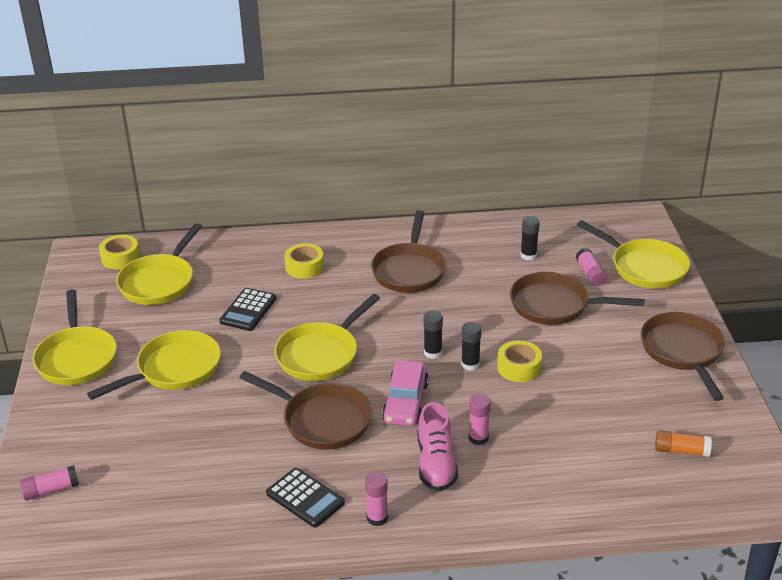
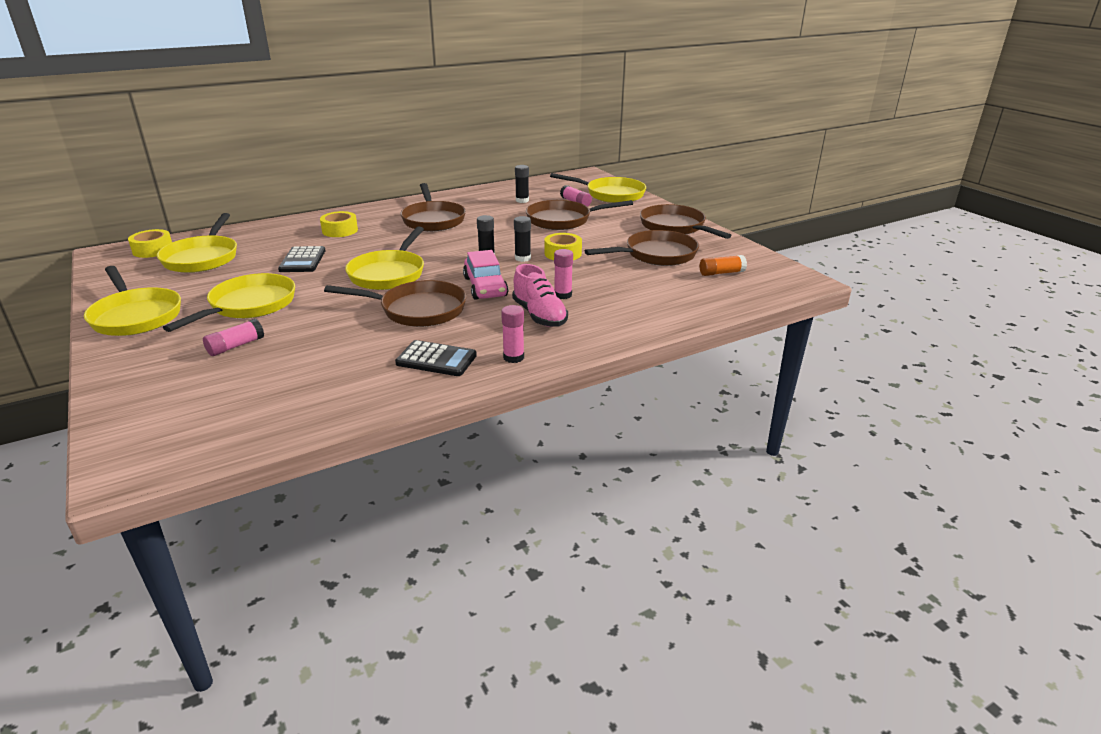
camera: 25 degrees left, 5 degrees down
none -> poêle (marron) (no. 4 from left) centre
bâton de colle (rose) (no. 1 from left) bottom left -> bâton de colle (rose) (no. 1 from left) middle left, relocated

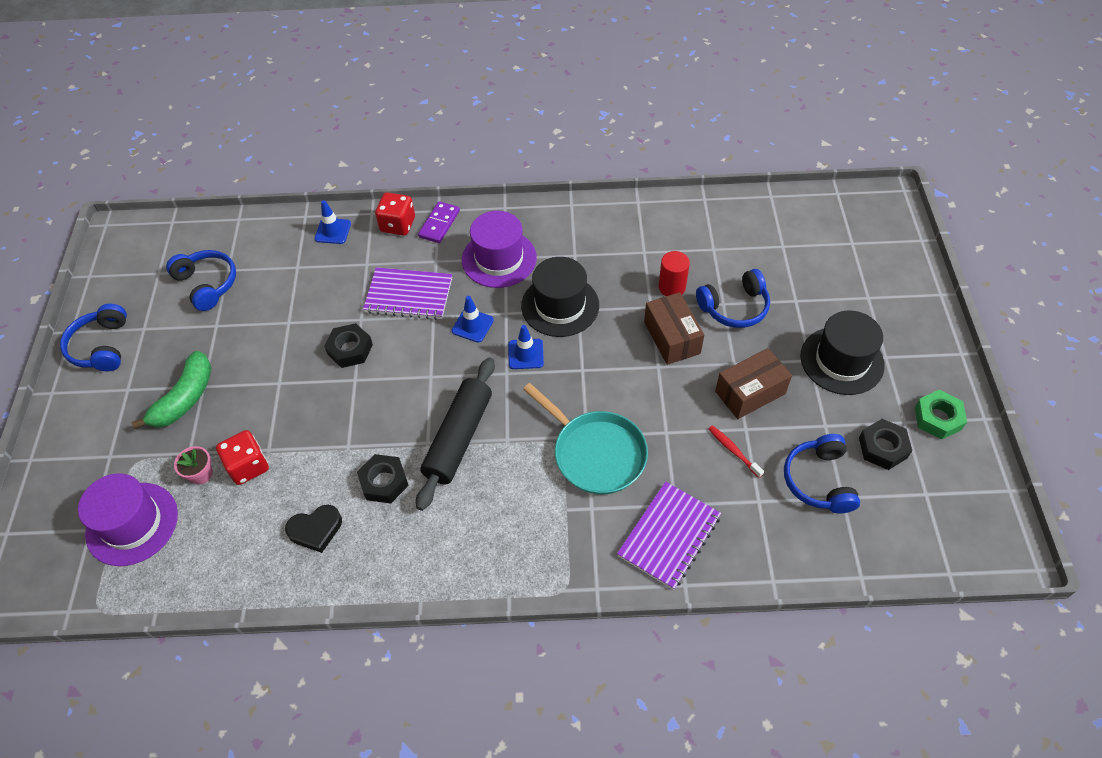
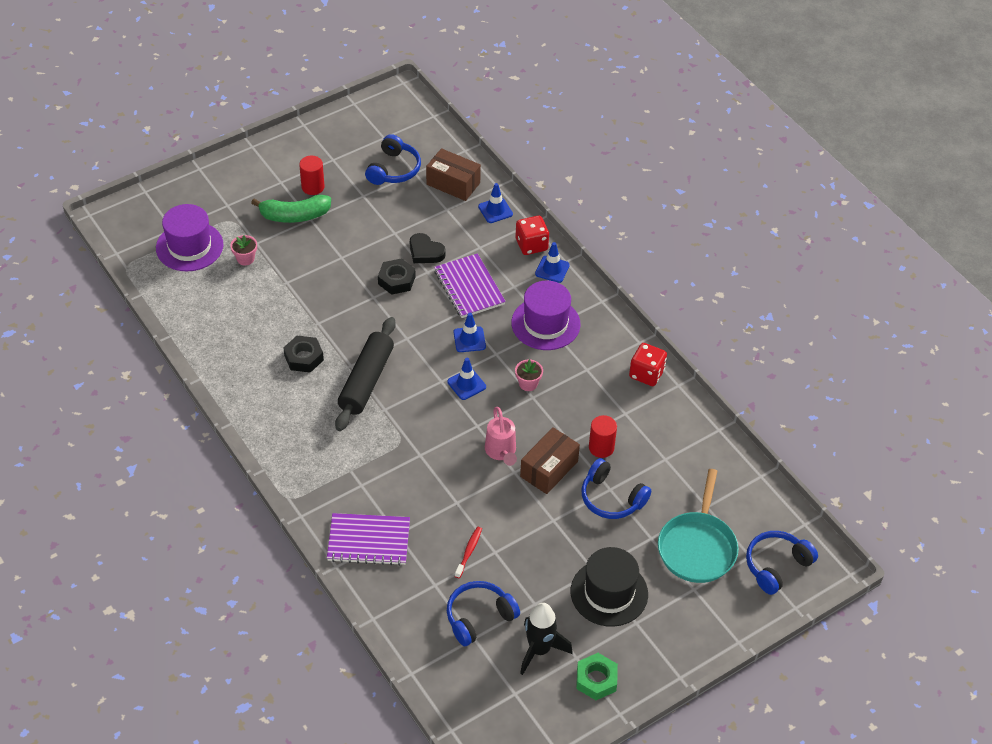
camera: 55 degrees right, 5 degrees down
none -> cylindre (rouge) (no. 1 from left) top left
none -> arrosoir (rose) centre
casque audio (bleu) (no. 1 from left in the first image) middle left -> casque audio (bleu) (no. 4 from left) bottom right, relocated
dé (rouge) (no. 1 from left in the first image) middle left -> dé (rouge) (no. 2 from left) centre, relocated
cœur (noir) bottom left -> cœur (noir) centre, relocated
poêle (turquoise) centre -> poêle (turquoise) bottom right, relocated
boîte (marron) (no. 2 from left in the first image) middle right -> boîte (marron) (no. 1 from left) top centre, relocated
domino (violet) top centre -> cône de chantier (bleu) (no. 4 from left) centre
chapeau (noir) (no. 1 from left) centre -> pot de fleurs (rose) (no. 2 from left) centre
écrou (noir) (no. 3 from left) middle right -> fusée (noir) bottom centre
rouleau à pâtisserie (noir) centre, 60 degrees counterclockwise

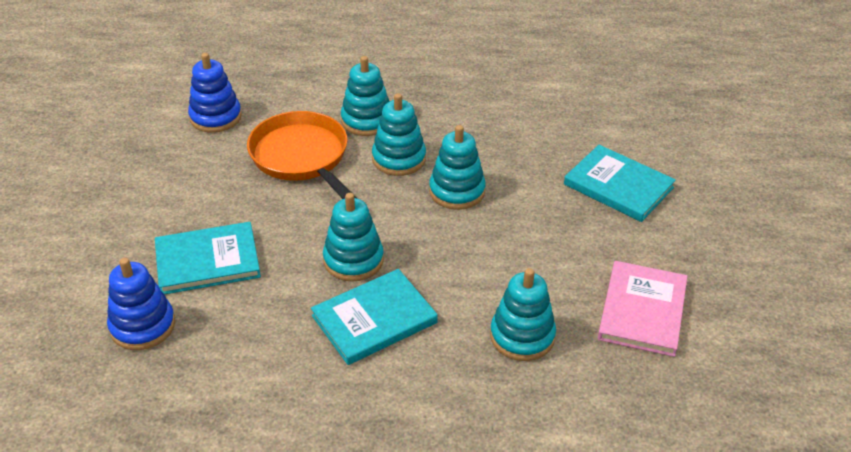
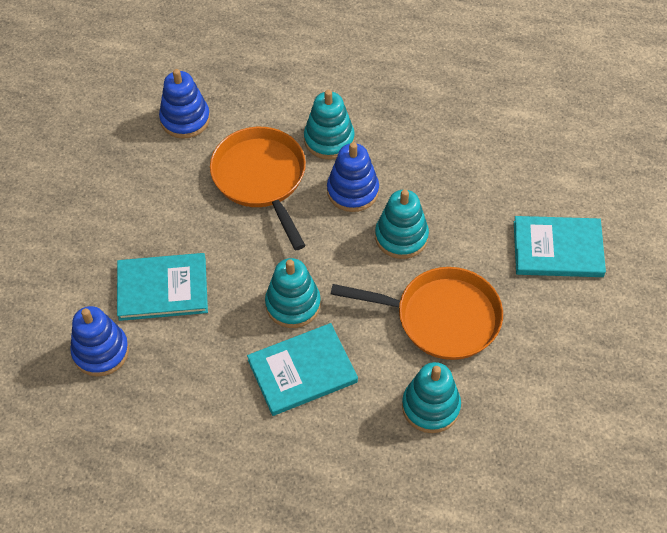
camera: 10 degrees right, 15 degrees up
livre (rose) bottom right -> none
none -> poêle (orange) (no. 2 from left) centre
jouet à empiler (turquoise) (no. 3 from left) top centre -> jouet à empiler (bleu) (no. 3 from left) top centre
livre (turquoise) (no. 3 from left) middle right, 45 degrees counterclockwise

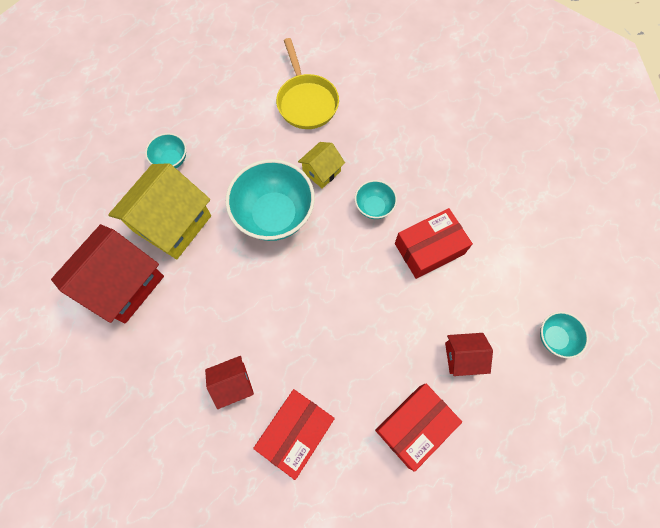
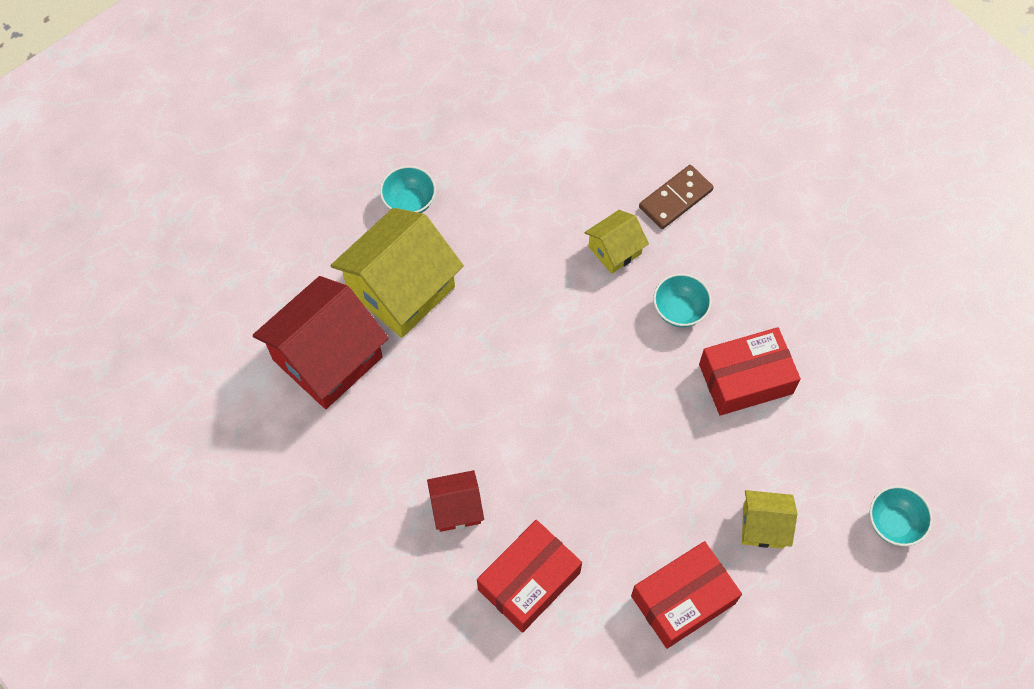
camera: 10 degrees right, 5 degrees down
bol (turquoise) (no. 2 from left) centre -> none
poêle (jaune) top centre -> none
none -> domino (marron) top centre
maison (rouge) (no. 3 from left) bottom right -> maison (jaune) (no. 3 from left) bottom right

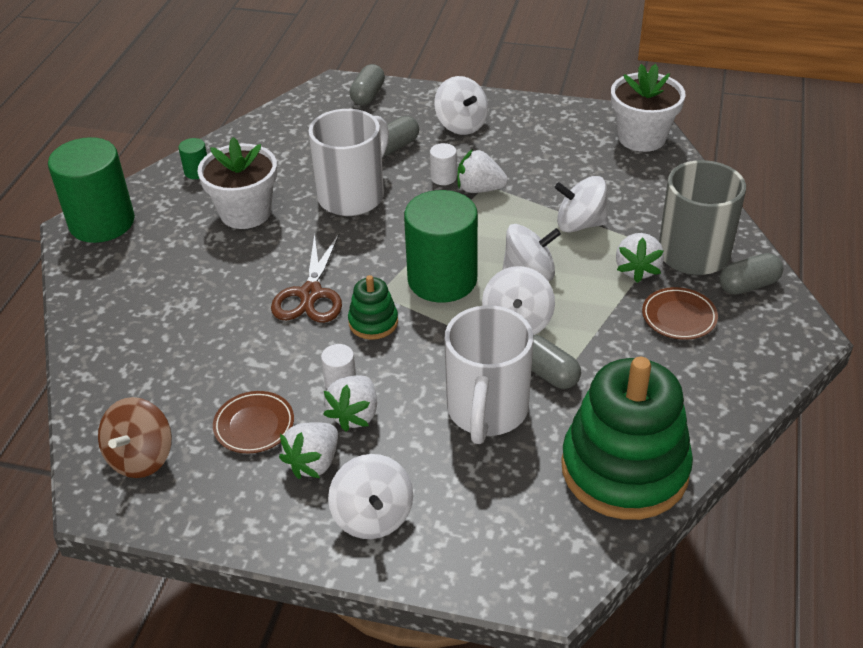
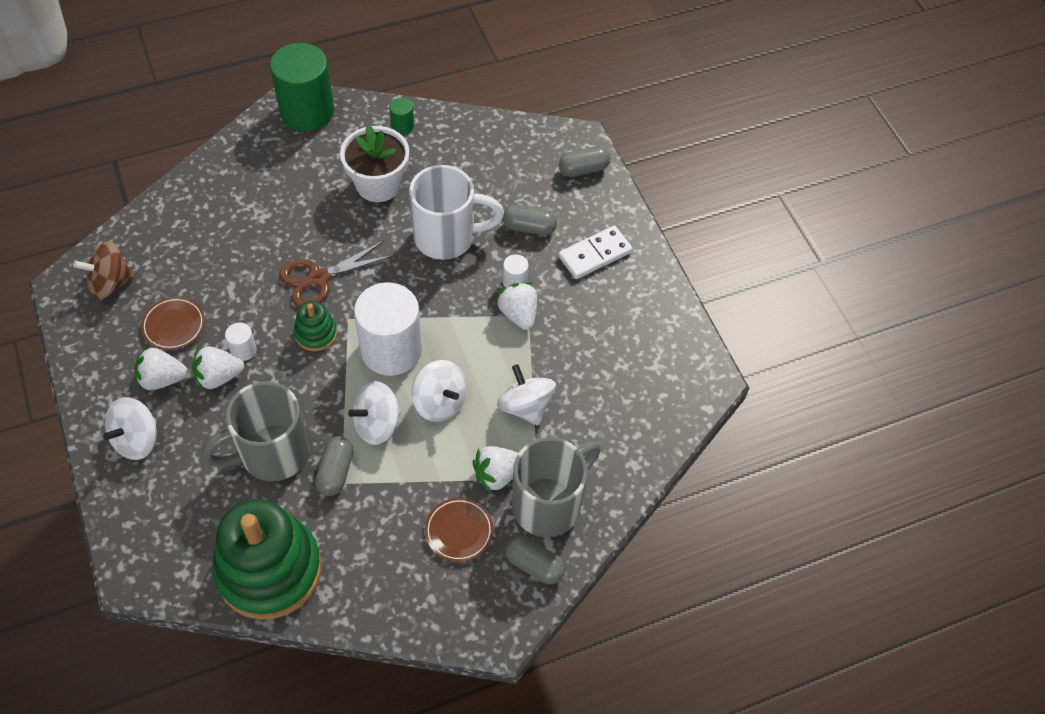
camera: 50 degrees right, 15 degrees up
pot de fleurs (blanc) (no. 2 from left) top right -> none
toupie (blanc) (no. 2 from left) top centre -> domino (blanc) centre
cylindre (vert) (no. 3 from left) centre -> cylindre (blanc) (no. 2 from left) centre
tasse (blanc) (no. 2 from left) centre -> tasse (gris) (no. 1 from left) middle left

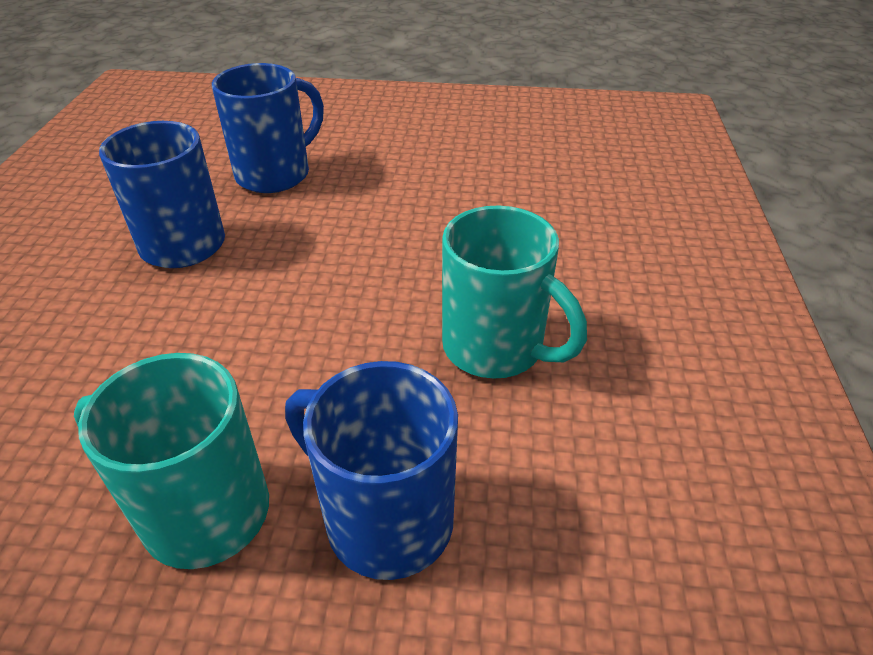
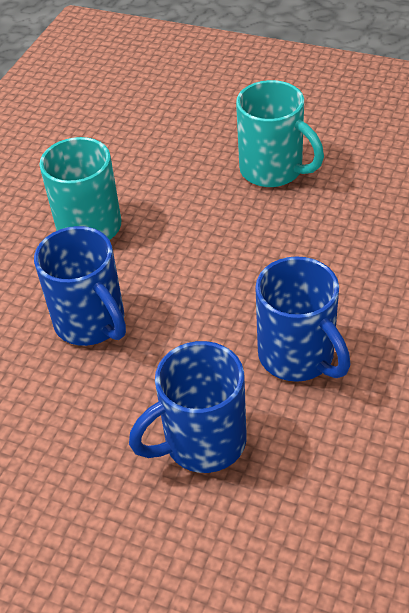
camera: 160 degrees left, 5 degrees up
tasse (bleu) (no. 3 from left in the first image) bottom centre -> tasse (bleu) (no. 1 from left) middle left, relocated

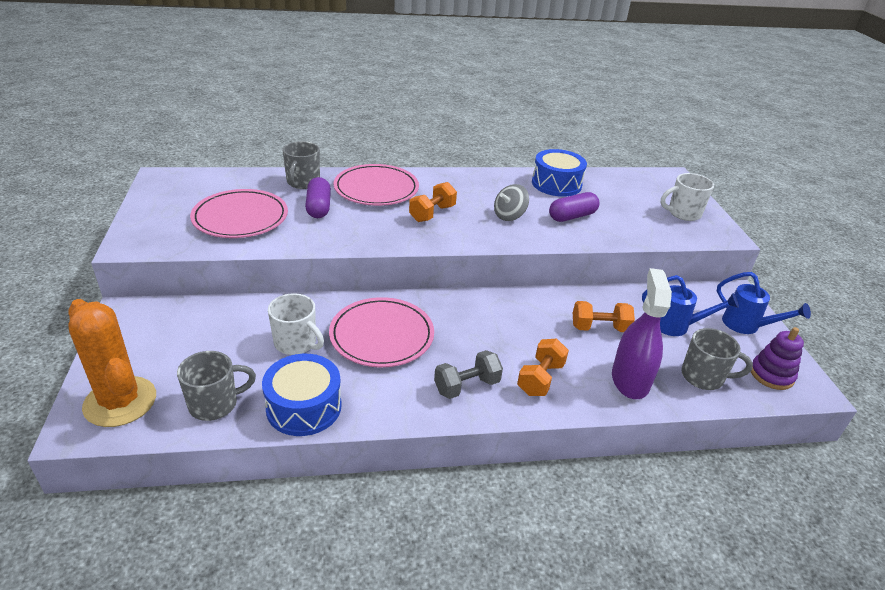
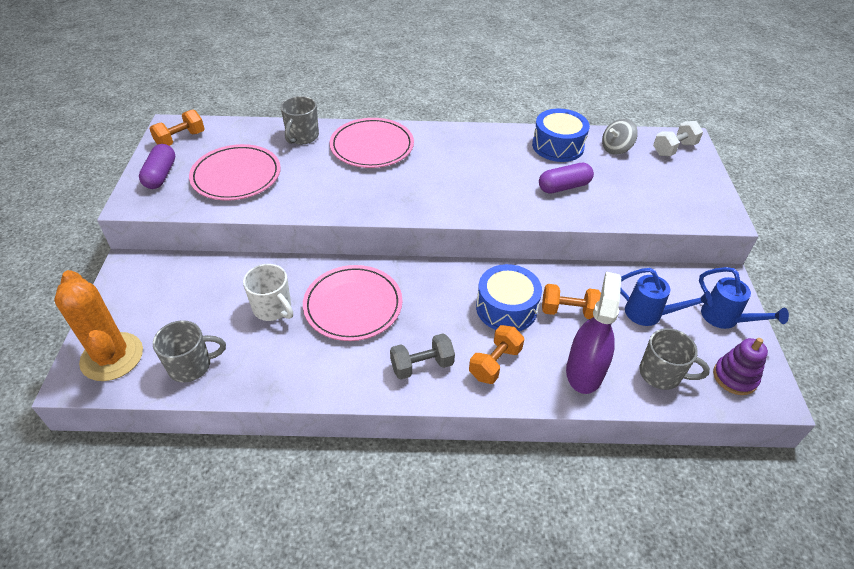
camera: 10 degrees right, 10 degrees up
tasse (blanc) (no. 2 from left) middle right -> none
none -> haltère (blanc) top right
tambour (bleu) (no. 1 from left) bottom centre -> tambour (bleu) (no. 1 from left) centre, relocated
gélule (violet) (no. 1 from left) centre -> gélule (violet) (no. 1 from left) top left, relocated
haltère (orange) (no. 1 from left) centre -> haltère (orange) (no. 1 from left) top left, relocated
toupie (gris) centre -> toupie (gris) top right, relocated

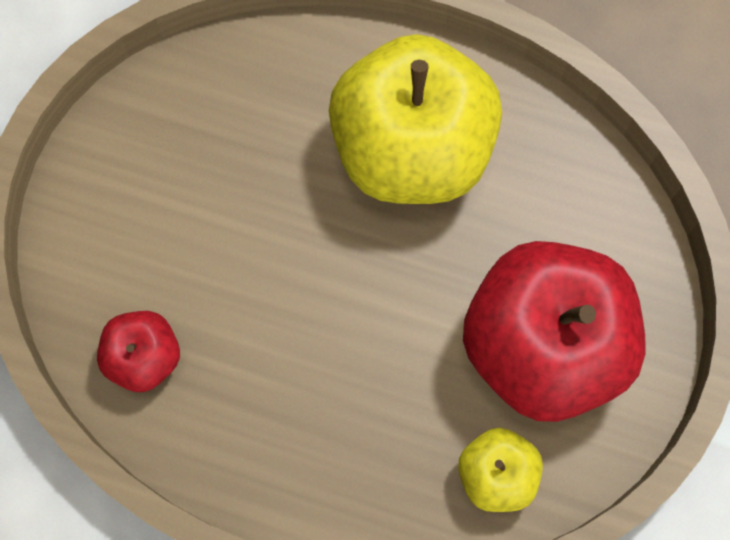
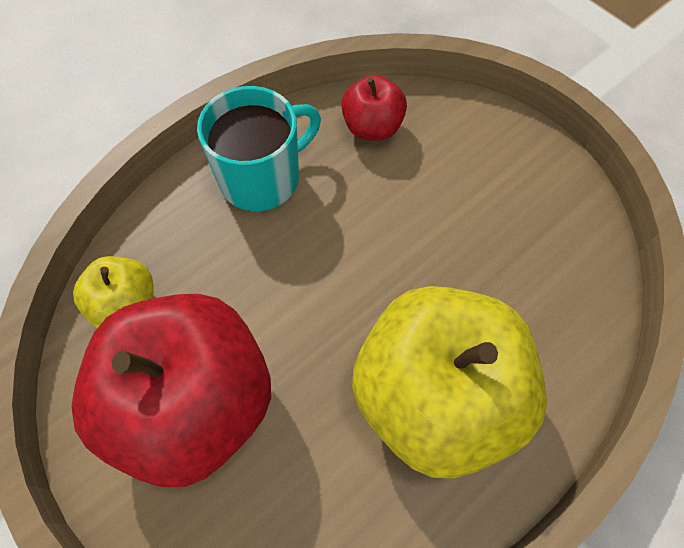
camera: 120 degrees right, 10 degrees down
none -> tasse (turquoise) top centre

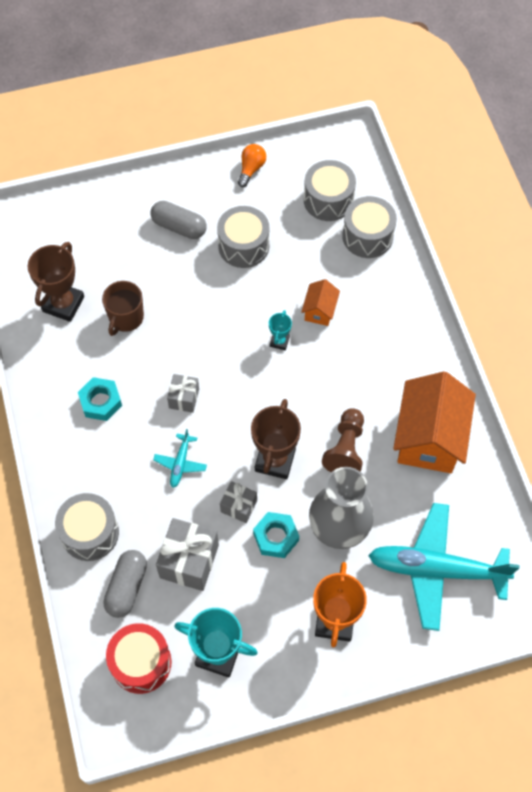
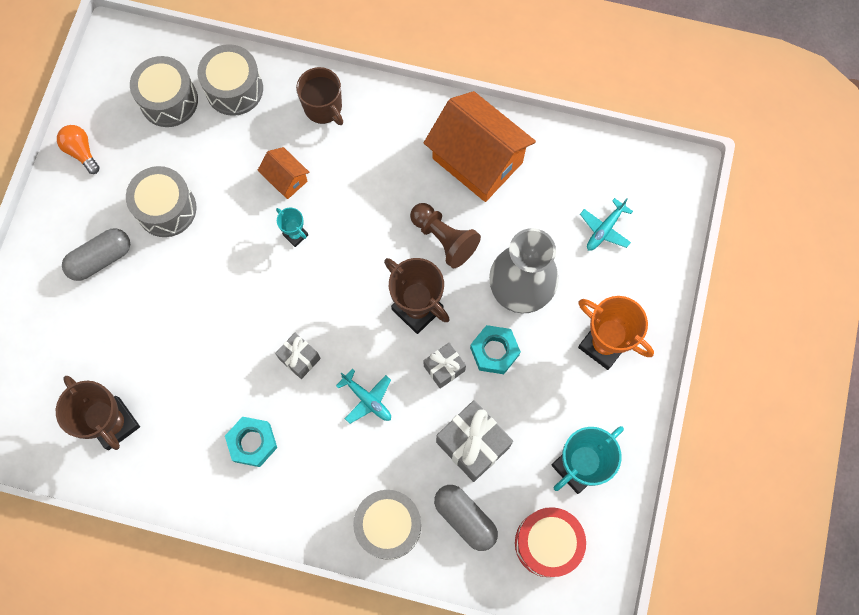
camera: 60 degrees left, 10 degrees up
tasse (marron) middle left -> tasse (marron) top centre, relocated
avion (turquoise) (no. 2 from left) bottom right -> avion (turquoise) (no. 2 from left) middle right, x0.43

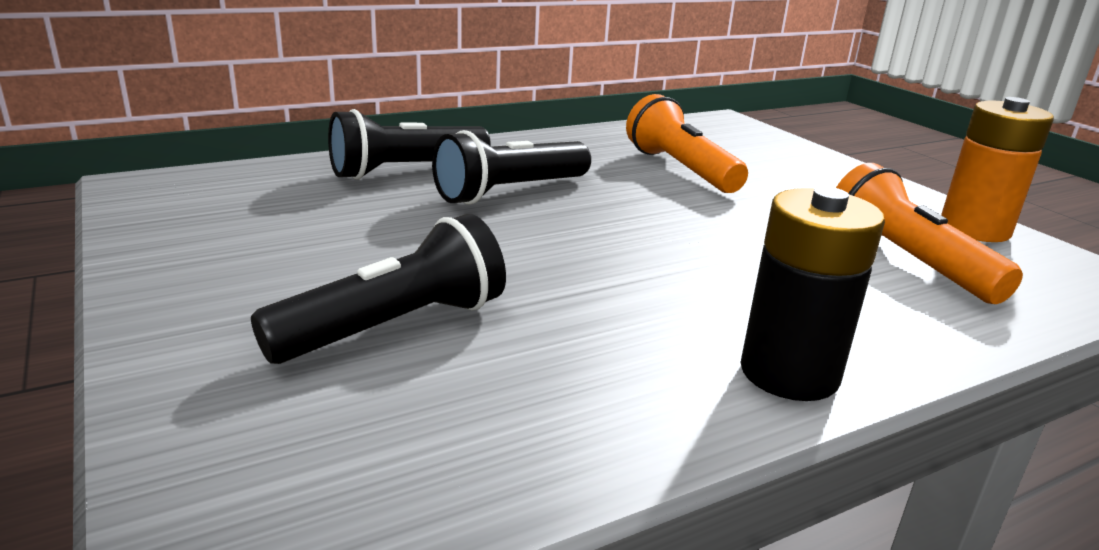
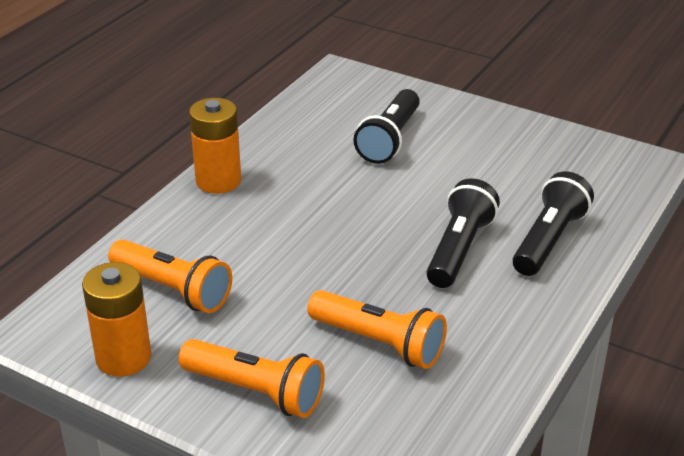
camera: 150 degrees right, 10 degrees up
none -> lampe de poche (orange) (no. 2 from left) bottom centre
pile (noir) middle right -> pile (orange) (no. 2 from left) top left

